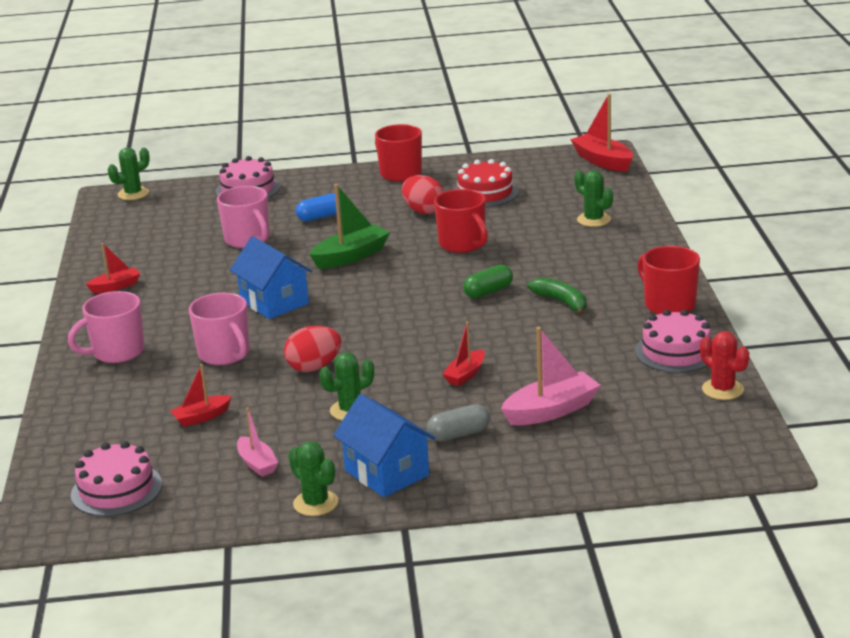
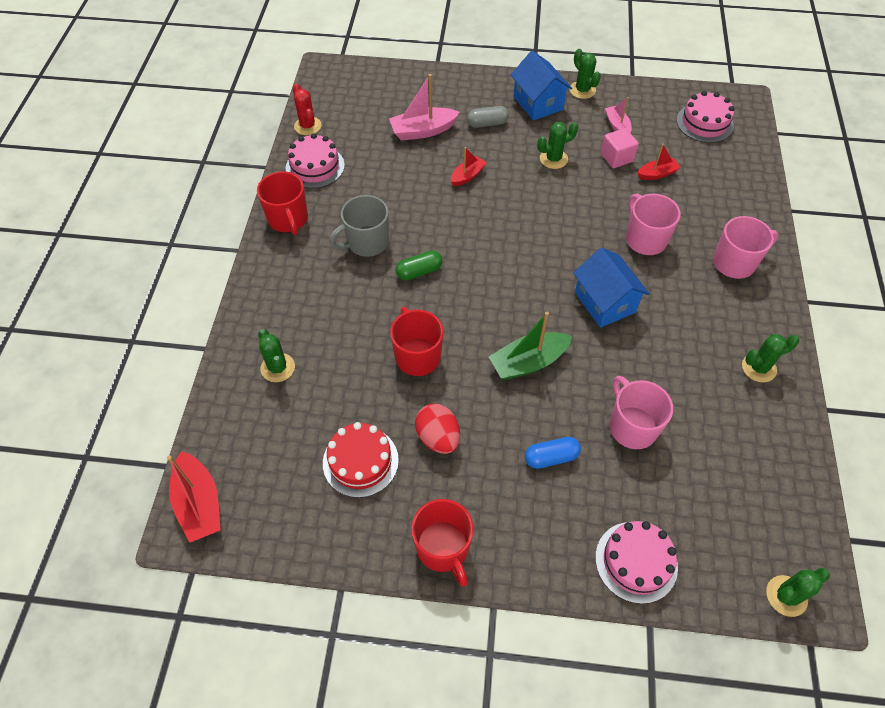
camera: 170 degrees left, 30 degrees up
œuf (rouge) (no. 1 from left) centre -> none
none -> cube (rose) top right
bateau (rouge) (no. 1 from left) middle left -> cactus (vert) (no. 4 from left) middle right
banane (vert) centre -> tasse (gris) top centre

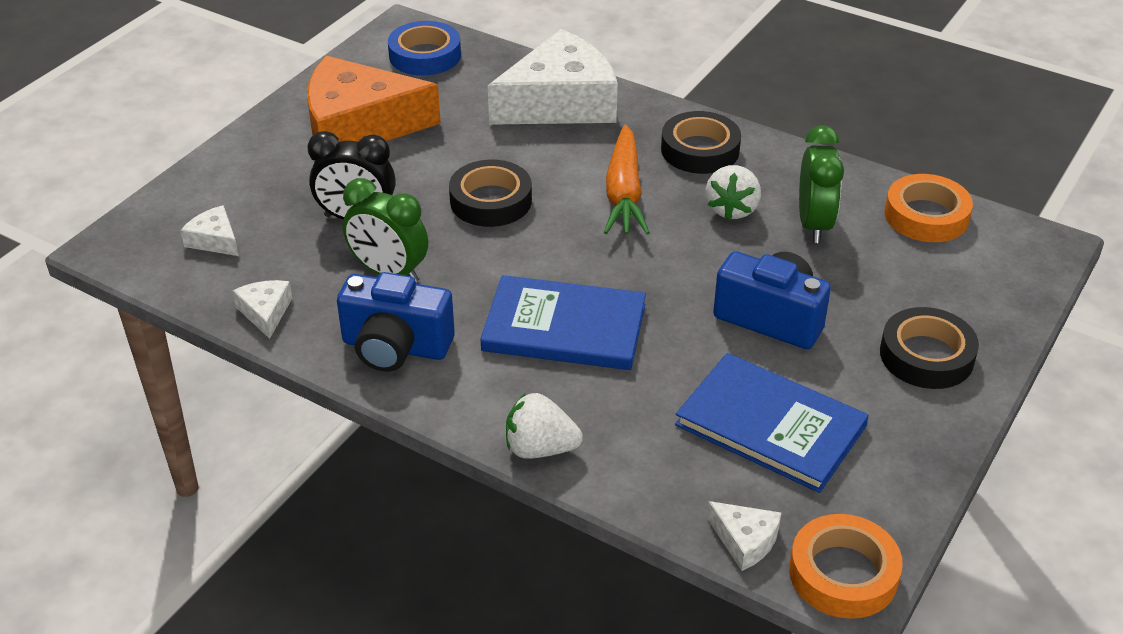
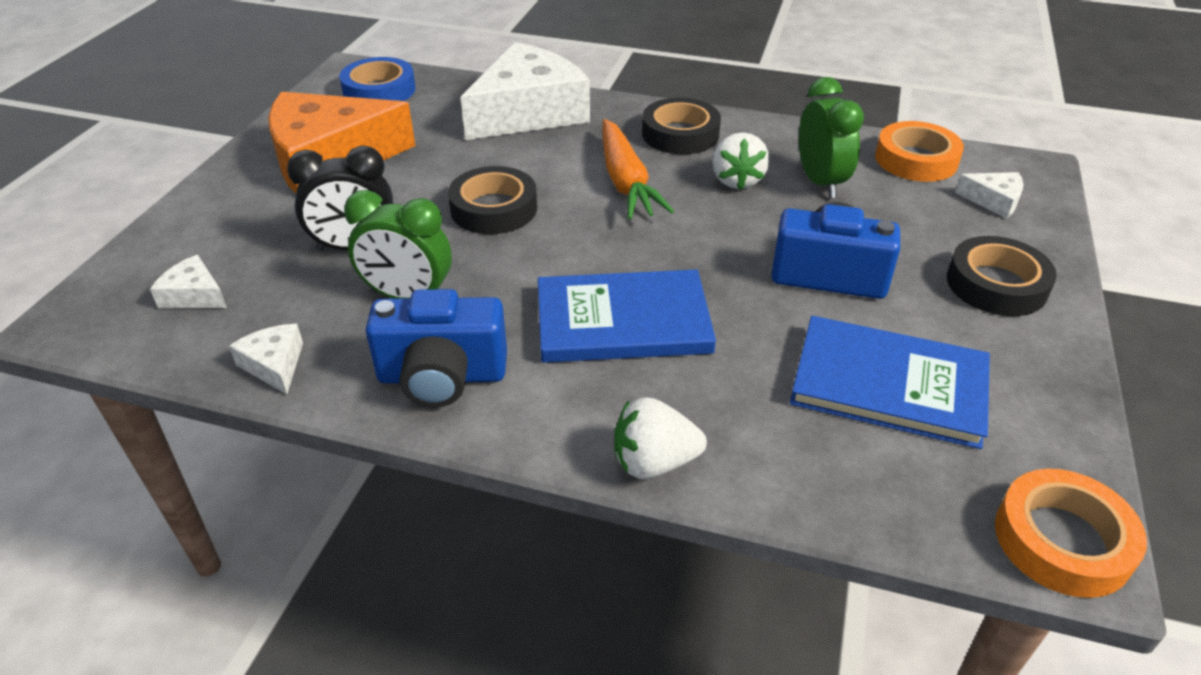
camera: 15 degrees left, 0 degrees up
fromage (blanc) (no. 4 from left) bottom centre -> fromage (blanc) (no. 4 from left) top right, relocated

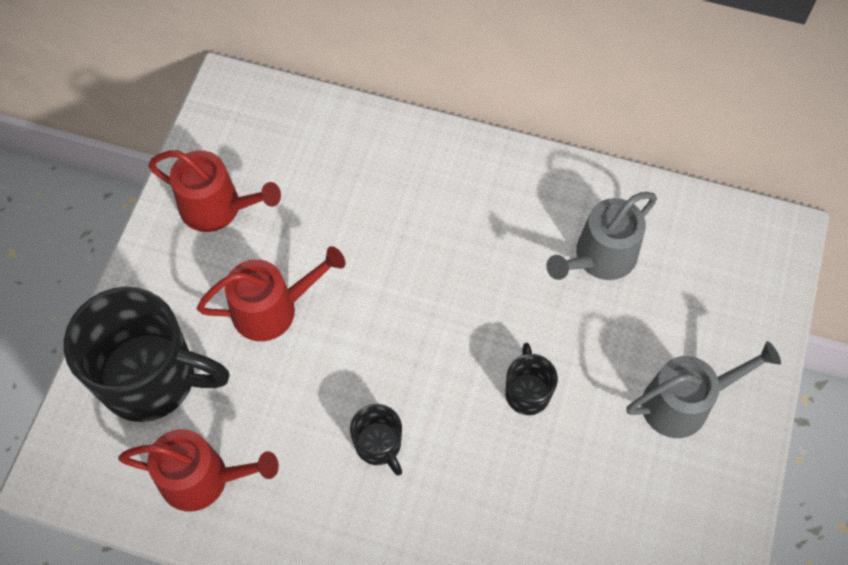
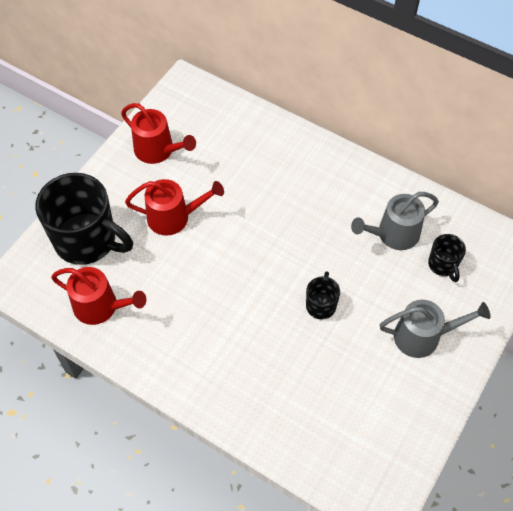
camera: 15 degrees right, 5 degrees down
tasse (noir) (no. 2 from left in the first image) bottom centre -> tasse (noir) (no. 3 from left) middle right, relocated

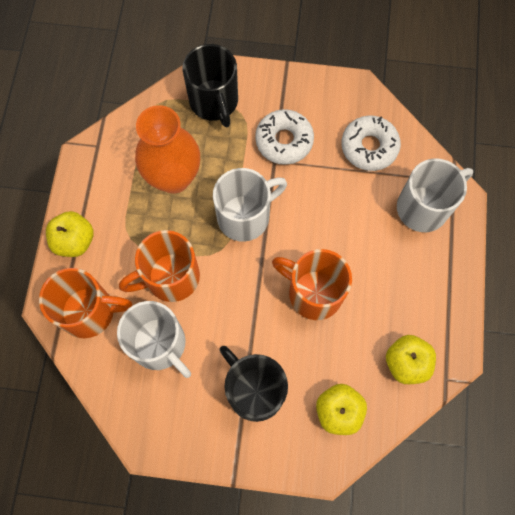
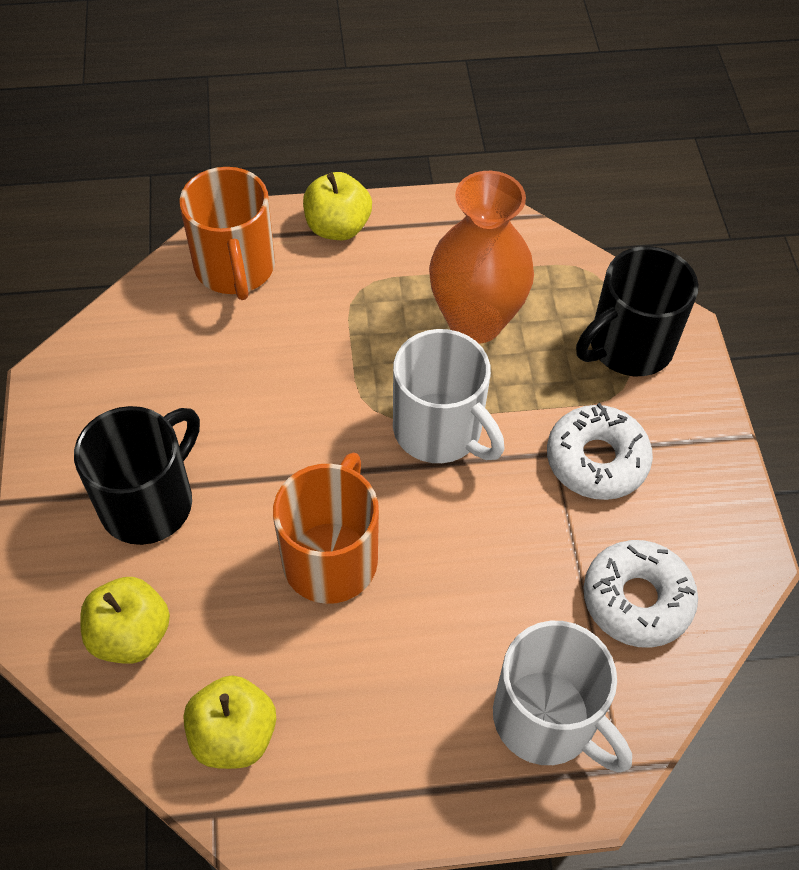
camera: 75 degrees right, 15 degrees down
tasse (blanc) (no. 1 from left) middle left -> none
tasse (orange) (no. 2 from left) middle left -> none

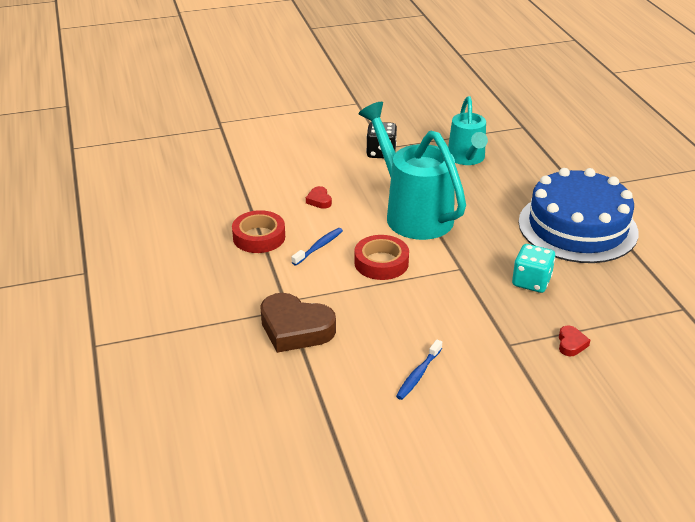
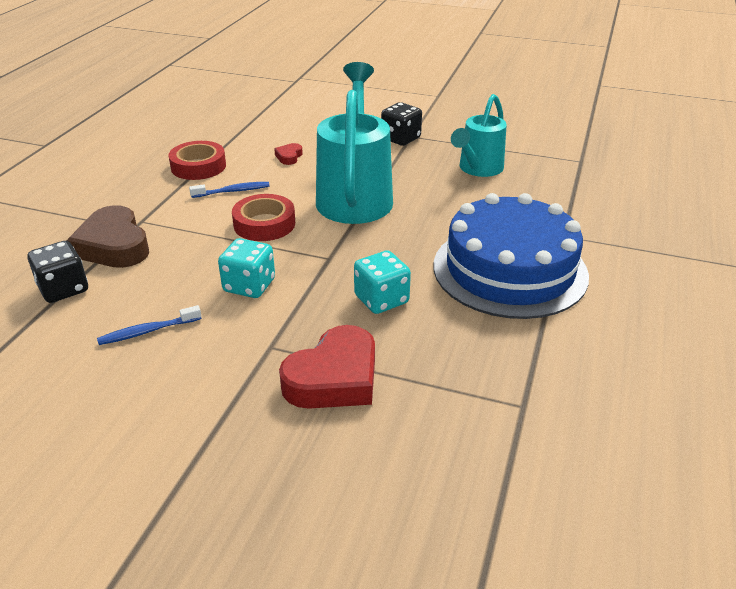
camera: 35 degrees right, 0 degrees up
none -> dé (noir) (no. 1 from left) middle left
none -> dé (turquoise) (no. 1 from left) centre
cœur (rouge) (no. 2 from left) middle right -> cœur (rouge) (no. 2 from left) centre, x2.22

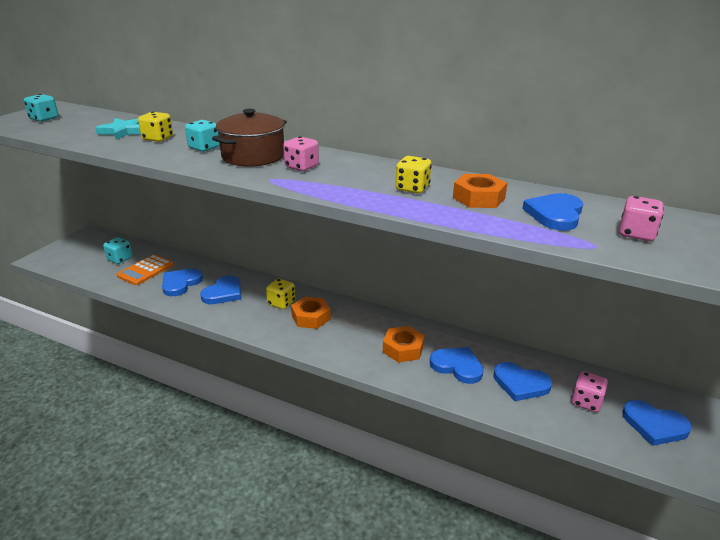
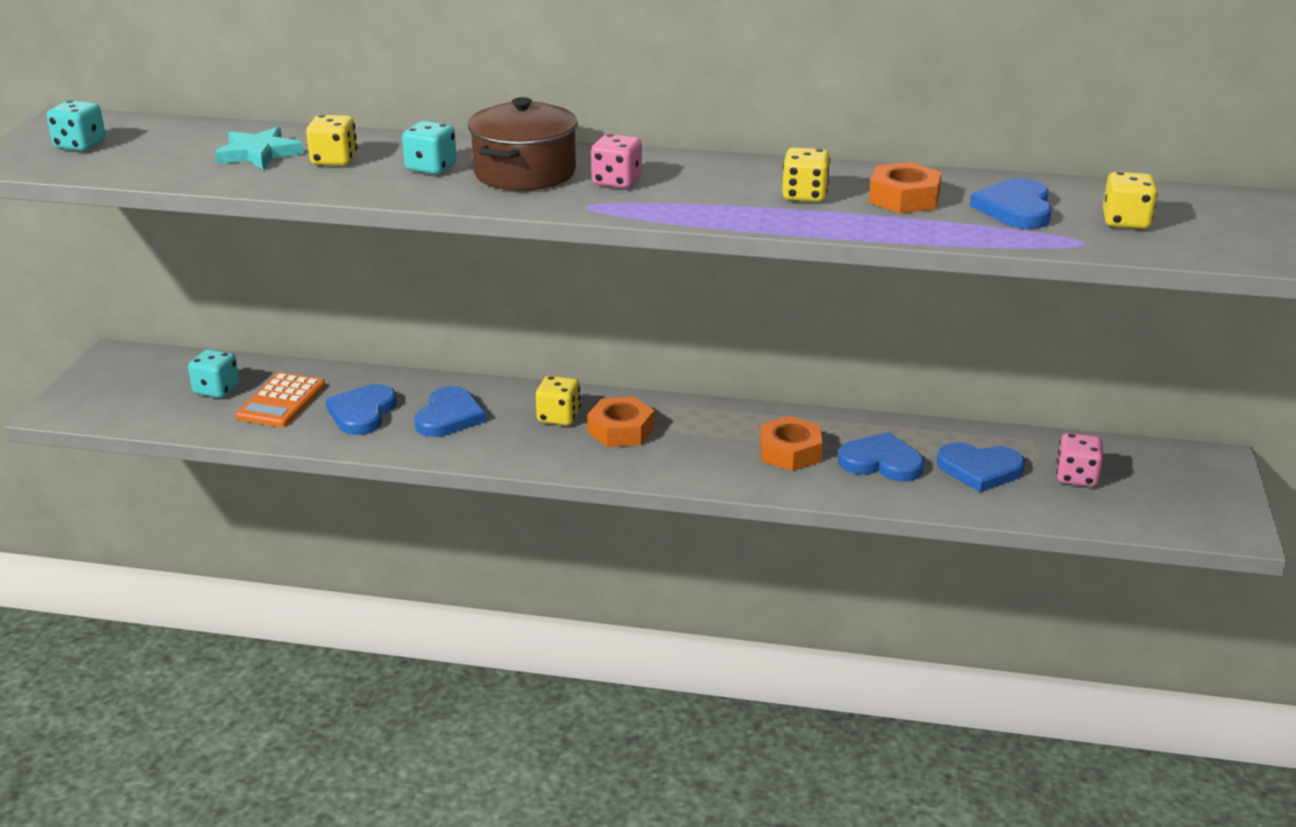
camera: 15 degrees left, 0 degrees up
cœur (bleu) (no. 6 from left) bottom right -> none
dé (rose) (no. 3 from left) middle right -> dé (jaune) (no. 4 from left) top right

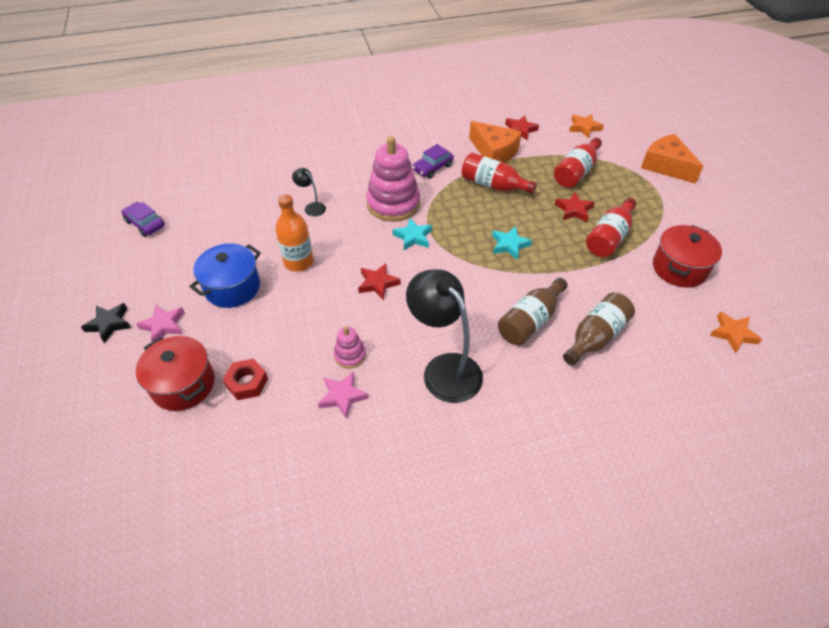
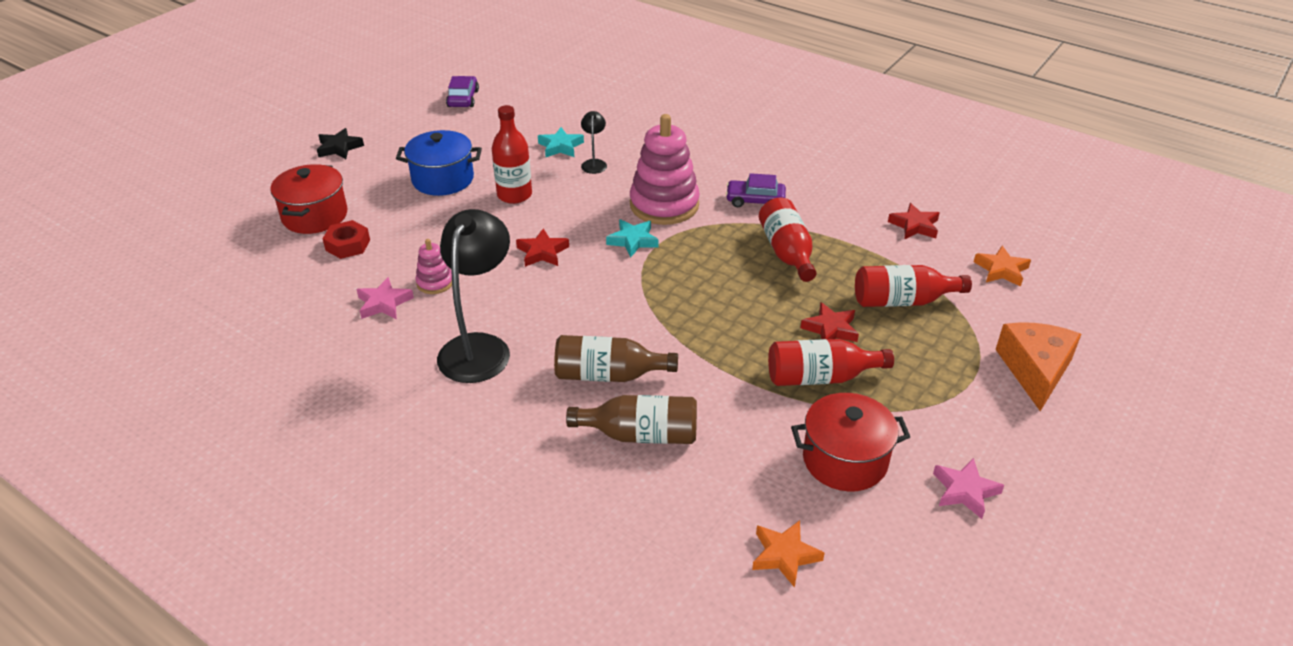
camera: 50 degrees right, 10 degrees down
fromage (orange) (no. 1 from left) top centre -> none
étoile (rose) (no. 1 from left in the first image) middle left -> étoile (rose) (no. 2 from left) bottom right, relocated
étoile (turquoise) (no. 2 from left in the first image) centre -> étoile (turquoise) (no. 1 from left) top centre, relocated
bouteille (orange) centre -> bouteille (rouge) (no. 1 from left) top centre

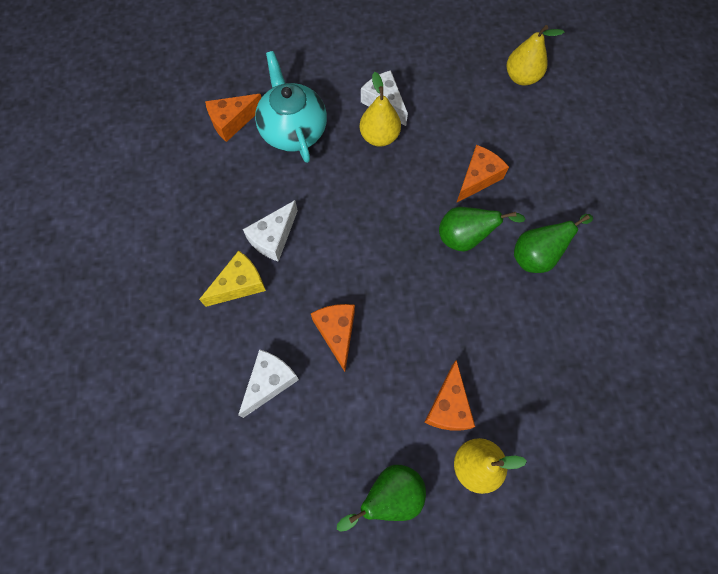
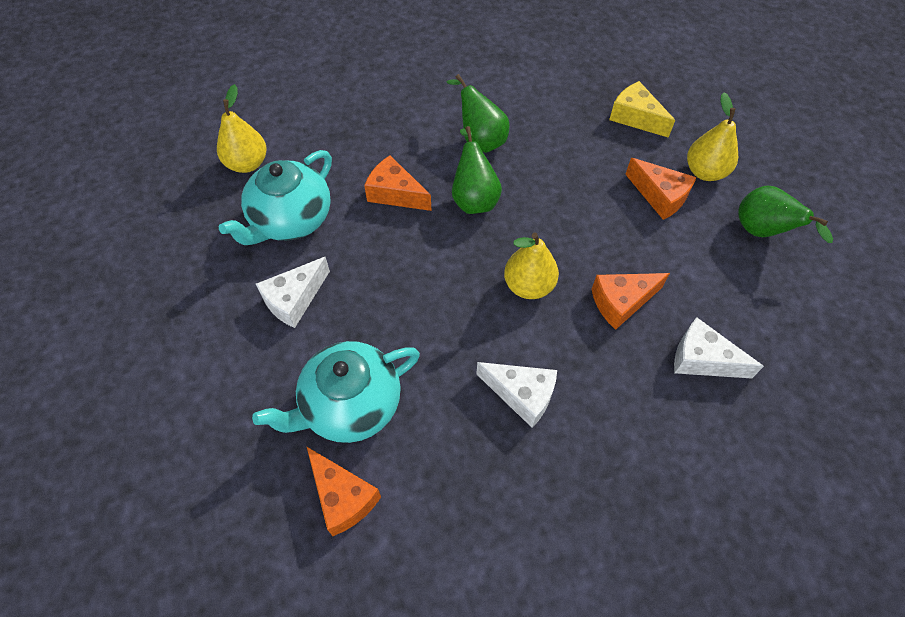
camera: 100 degrees left, 10 degrees down
none -> théière (turquoise) (no. 1 from left) top left
fromage (jaune) middle left -> fromage (jaune) top right, relocated
poire (jaune) (no. 1 from left in the first image) top centre -> poire (jaune) (no. 2 from left) centre, relocated
fromage (orange) (no. 3 from left in the first image) bottom centre -> fromage (orange) (no. 4 from left) top right, 45 degrees clockwise

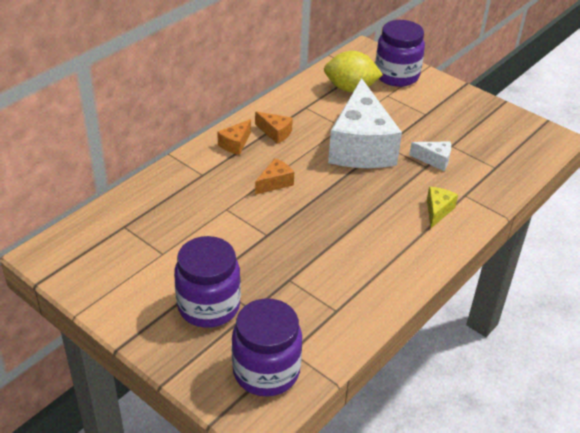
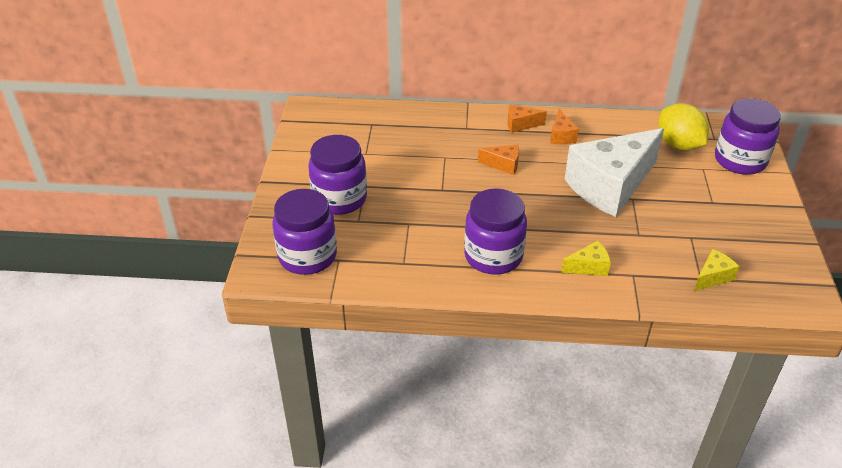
camera: 55 degrees right, 0 degrees up
fromage (blanc) (no. 2 from left) middle right -> none
none -> bocal (violet) (no. 3 from left) centre
none -> fromage (jaune) (no. 2 from left) middle right

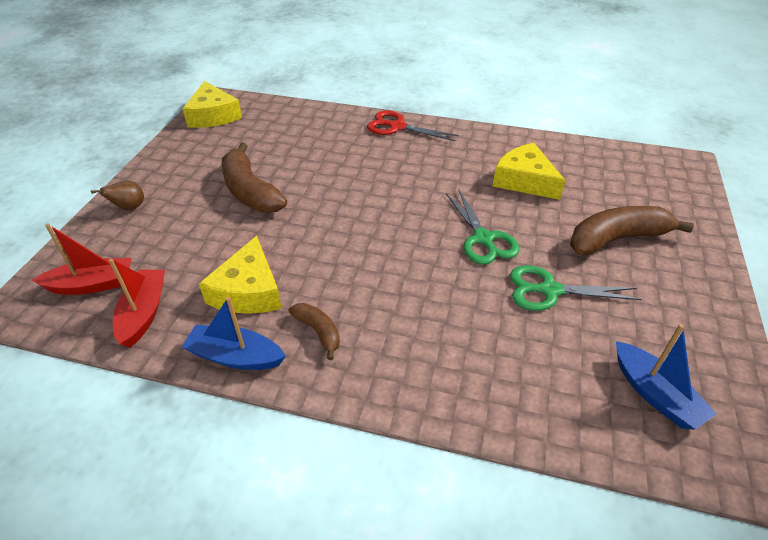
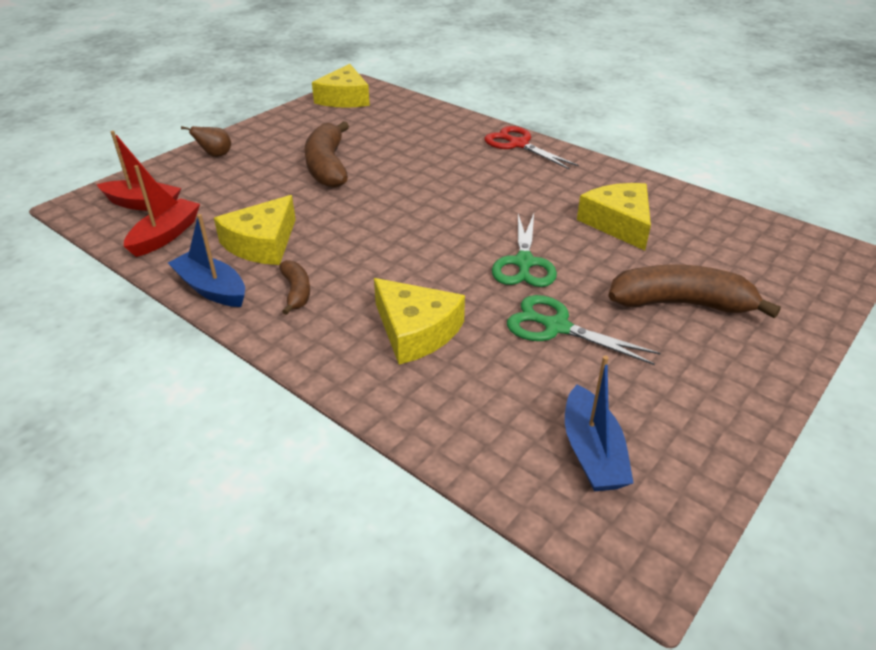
camera: 25 degrees right, 5 degrees down
none -> fromage (jaune) (no. 3 from left) centre

